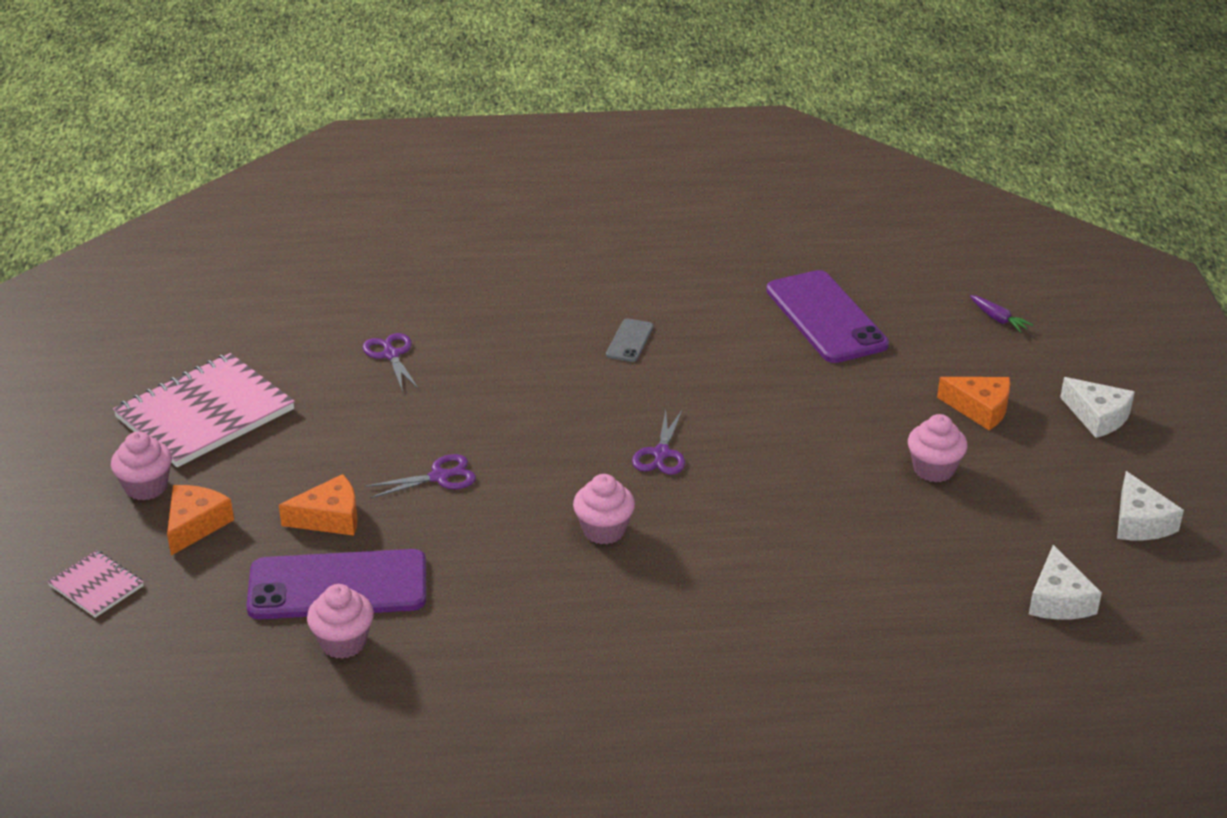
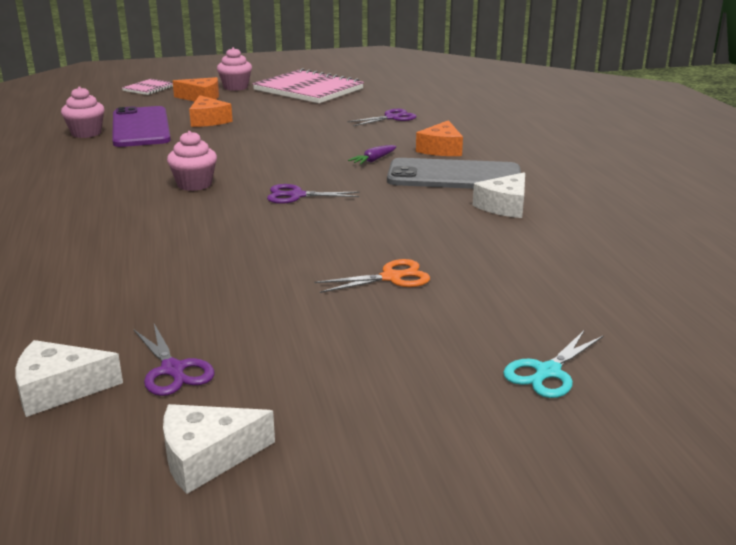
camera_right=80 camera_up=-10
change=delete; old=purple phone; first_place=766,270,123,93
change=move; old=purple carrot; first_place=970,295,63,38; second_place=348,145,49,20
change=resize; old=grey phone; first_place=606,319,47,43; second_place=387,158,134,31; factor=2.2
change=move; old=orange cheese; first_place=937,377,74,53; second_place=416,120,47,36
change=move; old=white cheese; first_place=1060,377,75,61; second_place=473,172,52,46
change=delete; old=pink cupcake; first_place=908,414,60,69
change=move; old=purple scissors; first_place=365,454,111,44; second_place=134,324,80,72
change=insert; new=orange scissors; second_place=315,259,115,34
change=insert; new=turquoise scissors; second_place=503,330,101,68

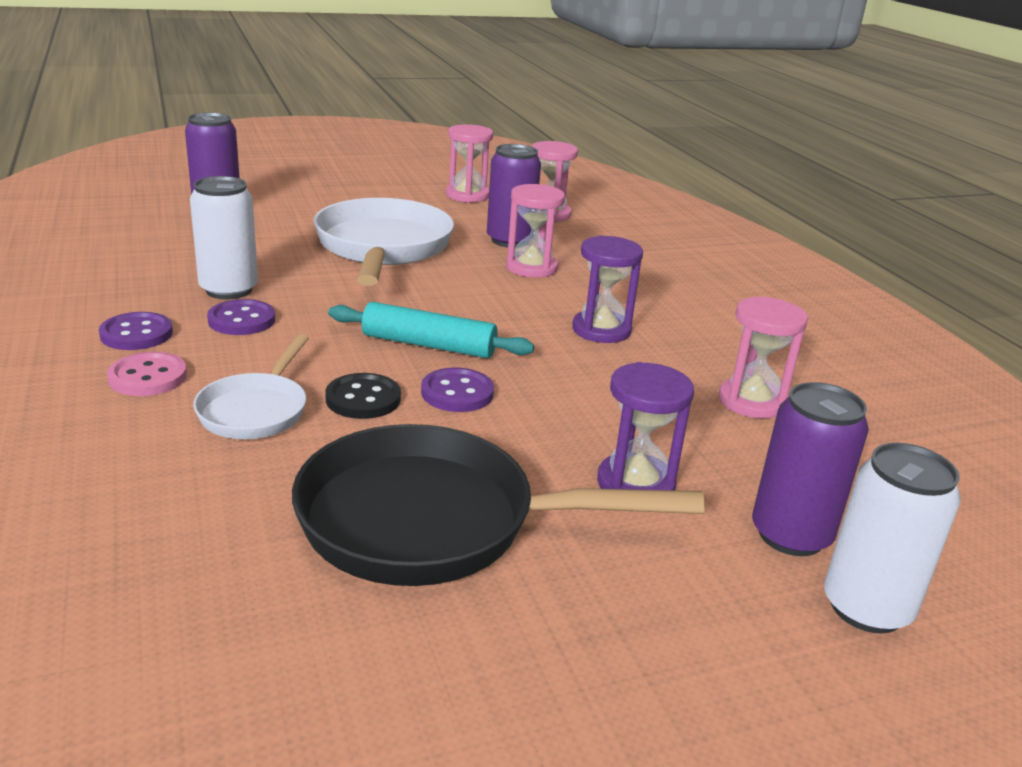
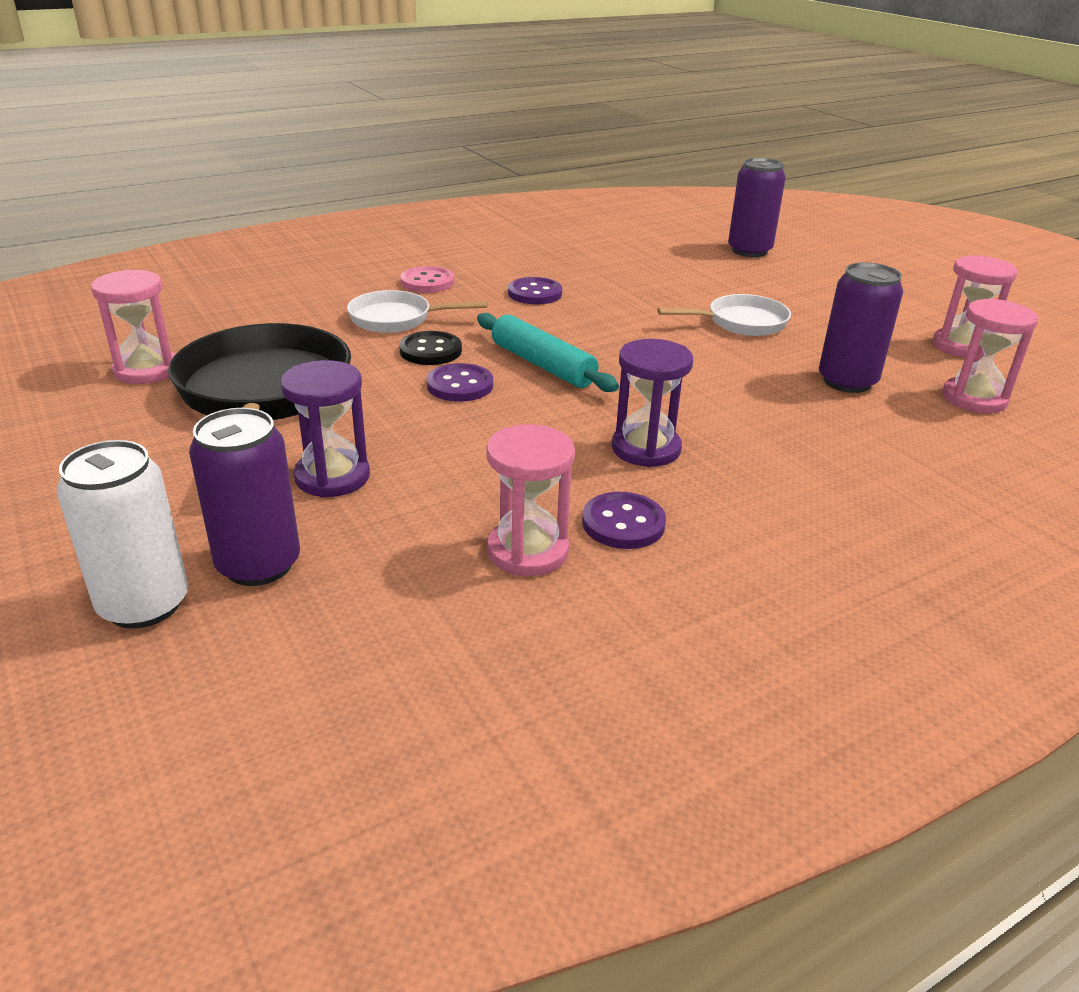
camera_right=80 camera_up=5
change=delete; old=white can; first_place=190,176,68,123
change=move; old=pink hourglass; first_place=506,184,59,94; second_place=91,270,84,114
change=resize; old=white pan; first_place=313,198,141,88; second_place=657,294,134,42; factor=0.54
change=rotate; old=turquoise rolling pin; first_place=328,302,206,56; second_place=477,313,142,79; degrees=-45
change=move; old=purple button; first_place=99,312,74,38; second_place=582,492,84,57

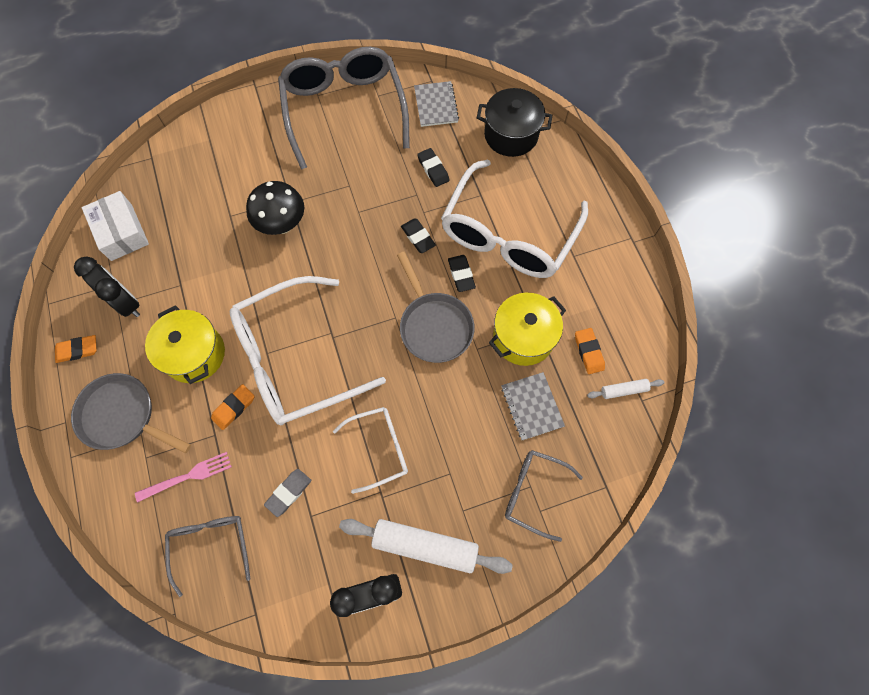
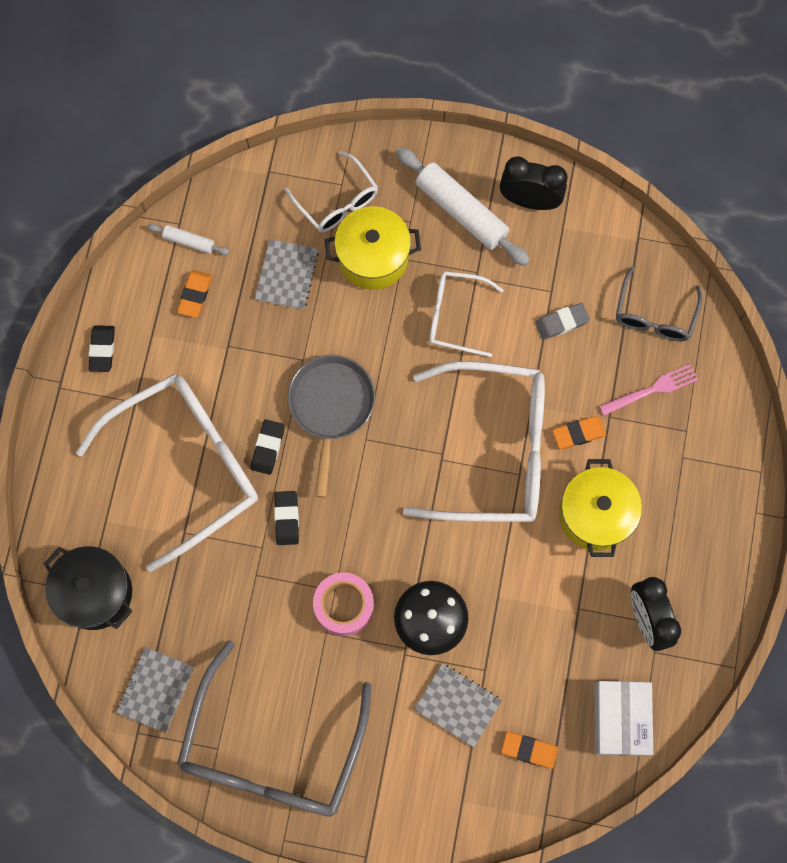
camera_right=-150 camera_up=5
change=move; old=black eraser; first_place=417,148,33,39; second_place=88,325,27,47
change=move; old=yellow pot; first_place=489,293,77,73; second_place=325,206,96,84
change=move; old=orange eraser; first_place=55,335,42,28; second_place=501,732,57,37
change=delete; old=grey pan; first_place=71,373,120,80
change=recolor; old=grey glasses; new=white glasses; first_place=505,450,78,92; second_place=285,151,93,82
change=rotate; old=pink fork; first_place=135,452,97,50; second_place=599,364,99,52; degrees=150
change=insert; new=pink tape; second_place=313,572,61,64
change=insert; new=grey notebook; second_place=414,663,88,84

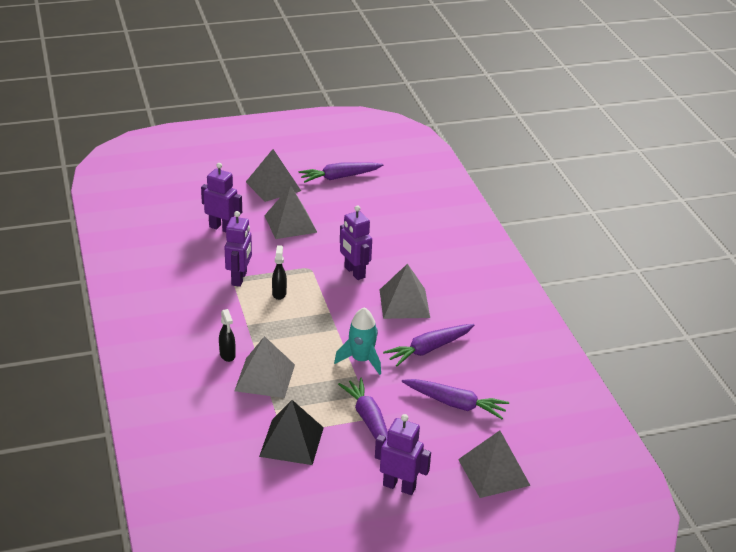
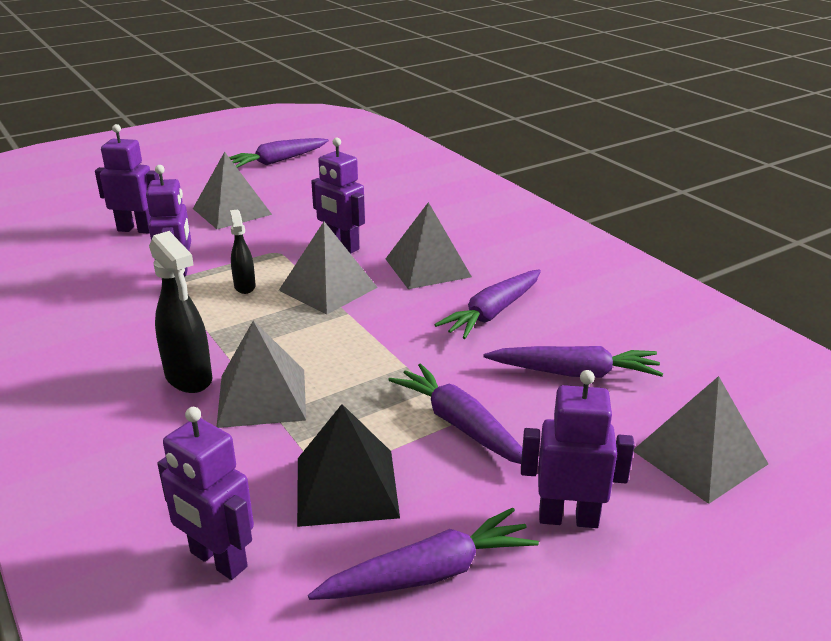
camera_right=-15 camera_up=-5
change=move; old=grey pyramid; first_place=246,149,55,53; second_place=279,222,99,93
change=delete; old=turquoise rocket; first_place=334,308,47,67
change=resize; old=black spray bottle; first_place=219,309,16,53; second_place=149,231,63,162; factor=1.68
change=insert; new=purple robot; second_place=157,407,97,173
change=insert; new=purple carrot; second_place=308,508,231,92

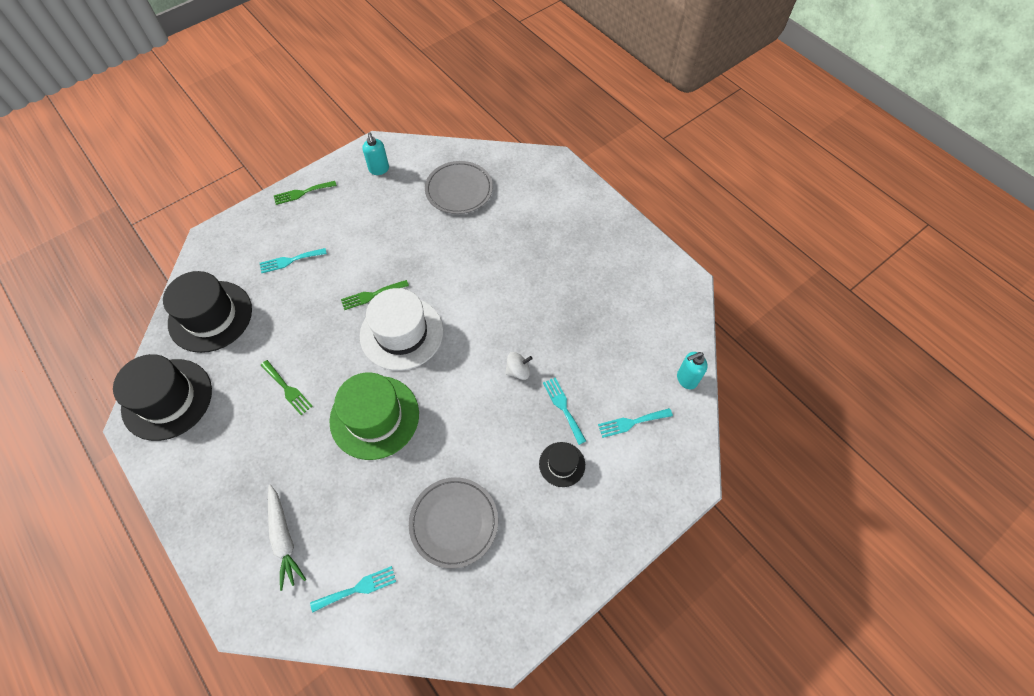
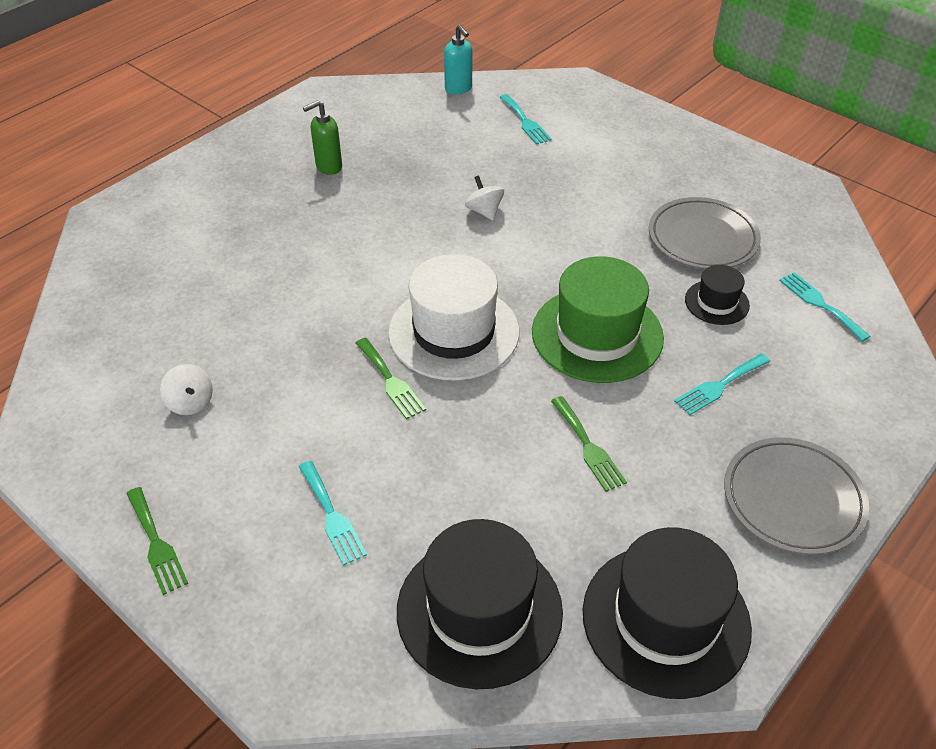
camera_right=-100 camera_up=-15
change=delete; old=turquoise soap dispenser; first_place=362,133,27,42
change=move; old=grey plate; first_place=425,161,68,53; second_place=724,437,145,118
change=rotate; old=green fork; first_place=261,360,52,55; second_place=551,396,76,96; degrees=120
change=move; old=turquoise fork; first_place=543,378,43,67; second_place=674,354,96,61
change=move; old=black hat; first_place=539,442,46,45; second_place=685,265,65,60
change=delete; old=white carrot; first_place=268,484,38,107
change=insert; new=green soap dispenser; second_place=303,100,39,75
change=insert; new=white spinning top; second_place=160,364,53,51

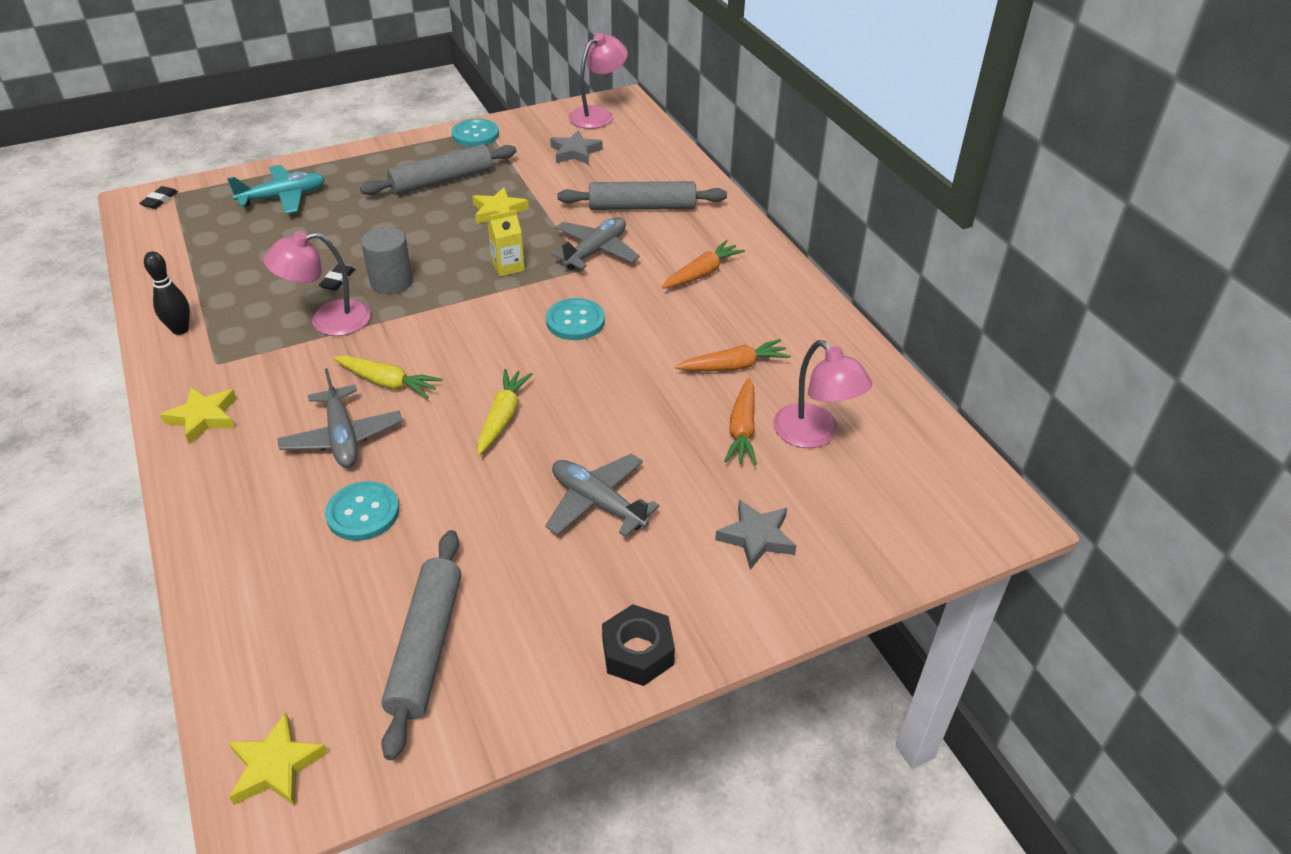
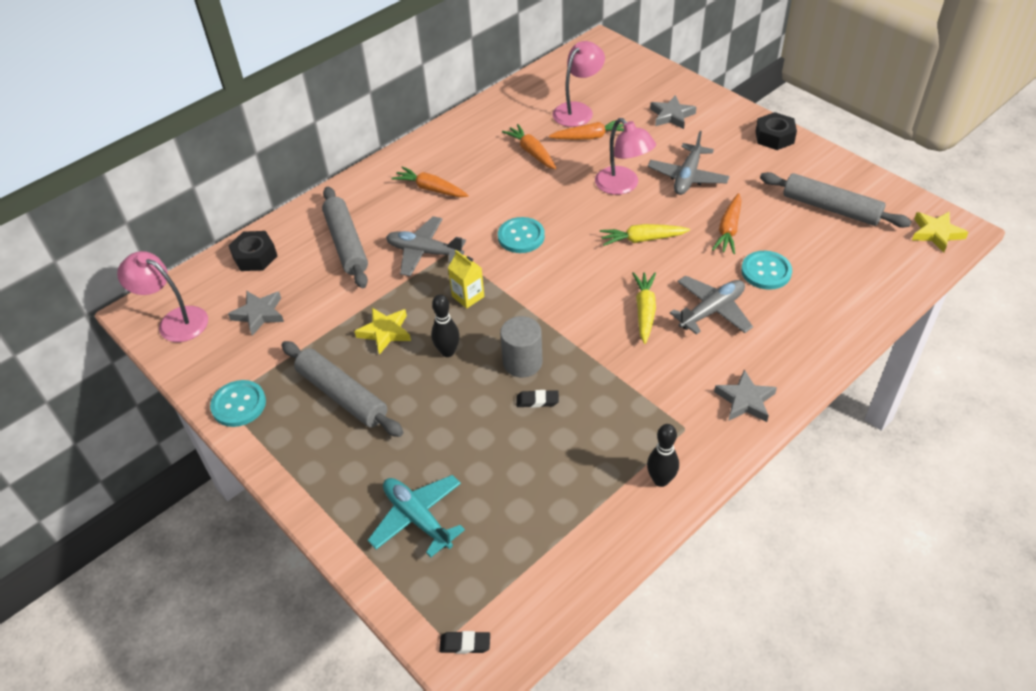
camera_right=-105 camera_up=5
change=move; old=pink lamp; first_place=263,231,107,105; second_place=595,118,61,77
change=recolor; old=yellow star; new=grey star; first_place=160,387,77,57; second_place=714,369,63,53
change=rotate; old=grey rolling pin; first_place=381,530,80,230; second_place=760,172,152,56; degrees=45
change=insert; new=orange carrot; second_place=712,193,30,61
change=insert; new=black nut; second_place=228,231,49,40
change=insert; new=black bowling pin; second_place=431,294,29,63

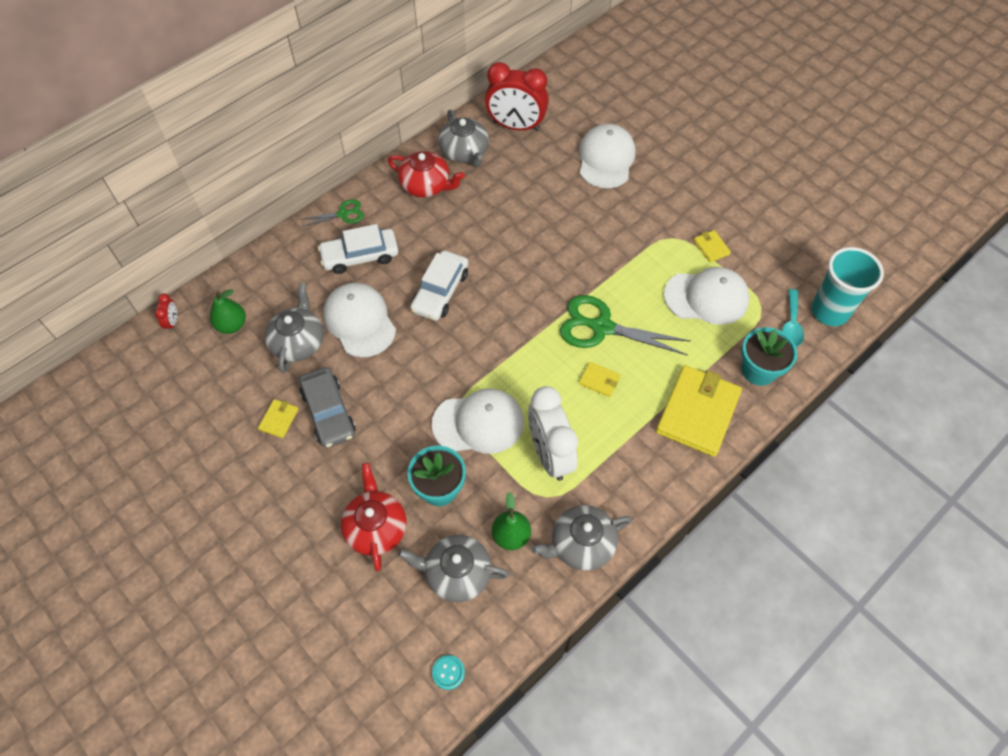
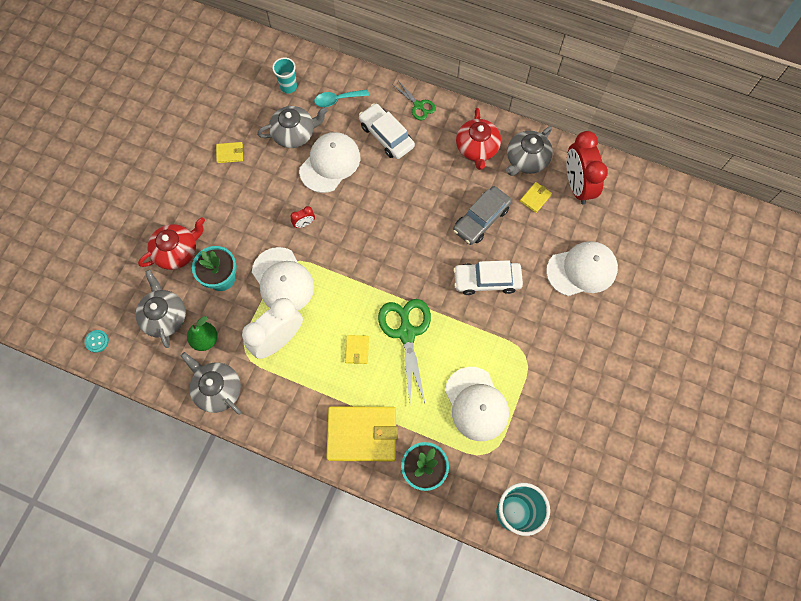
camera_right=65 camera_up=10
change=move; old=yellow wallet; first_place=694,230,37,33; second_place=520,182,32,31
change=move; old=white car; first_place=410,250,58,71; second_place=453,260,70,35
change=move; old=turquoise spoon; first_place=782,289,22,58; second_place=314,89,55,18
change=replace; old=green pear; new=turquoise cup; first_place=210,290,36,44; second_place=272,58,25,35
change=move; old=red clock; first_place=155,293,22,39; second_place=290,206,25,22
change=move; old=grey car; first_place=299,367,57,81; second_place=453,186,59,59

